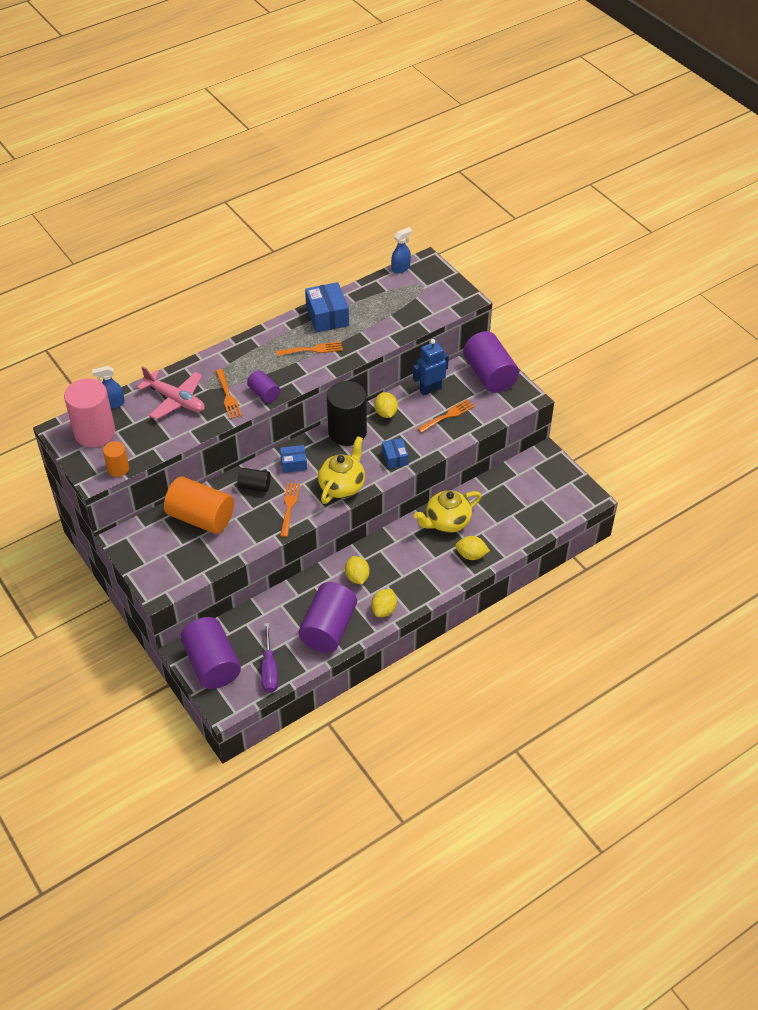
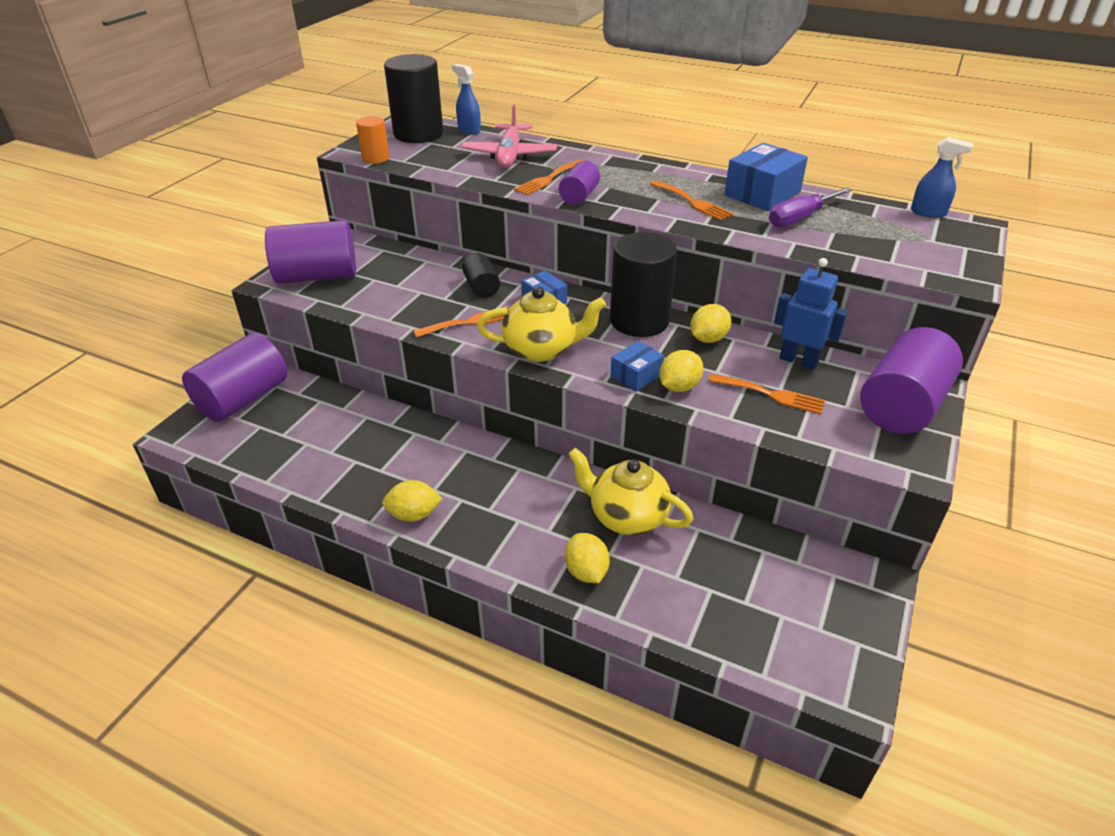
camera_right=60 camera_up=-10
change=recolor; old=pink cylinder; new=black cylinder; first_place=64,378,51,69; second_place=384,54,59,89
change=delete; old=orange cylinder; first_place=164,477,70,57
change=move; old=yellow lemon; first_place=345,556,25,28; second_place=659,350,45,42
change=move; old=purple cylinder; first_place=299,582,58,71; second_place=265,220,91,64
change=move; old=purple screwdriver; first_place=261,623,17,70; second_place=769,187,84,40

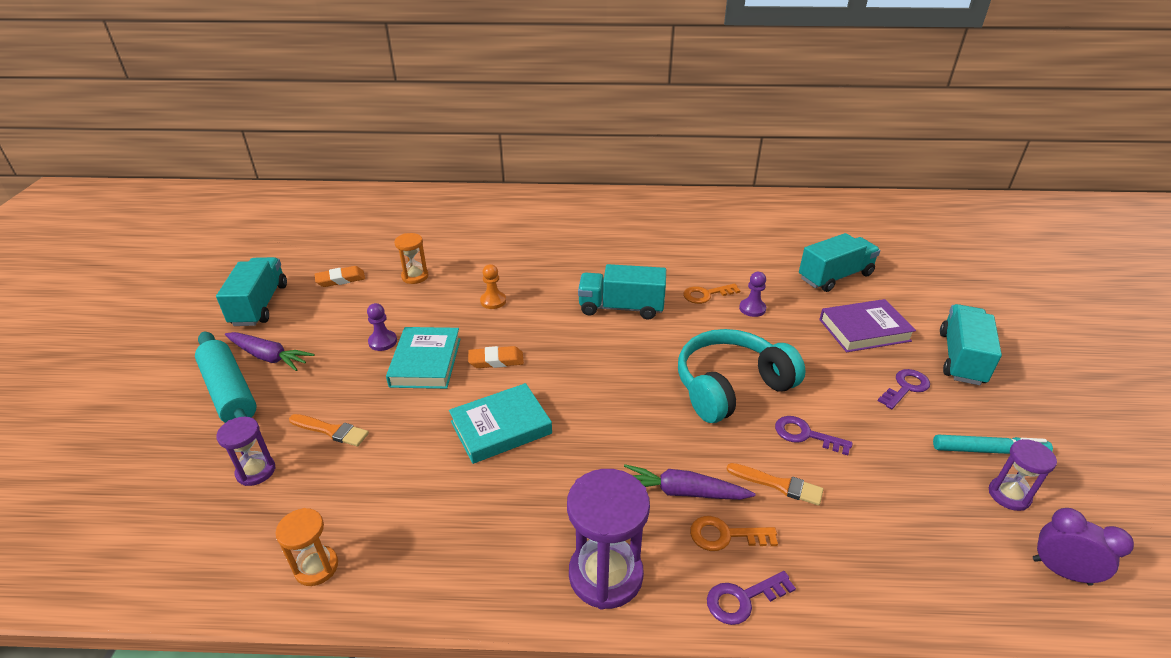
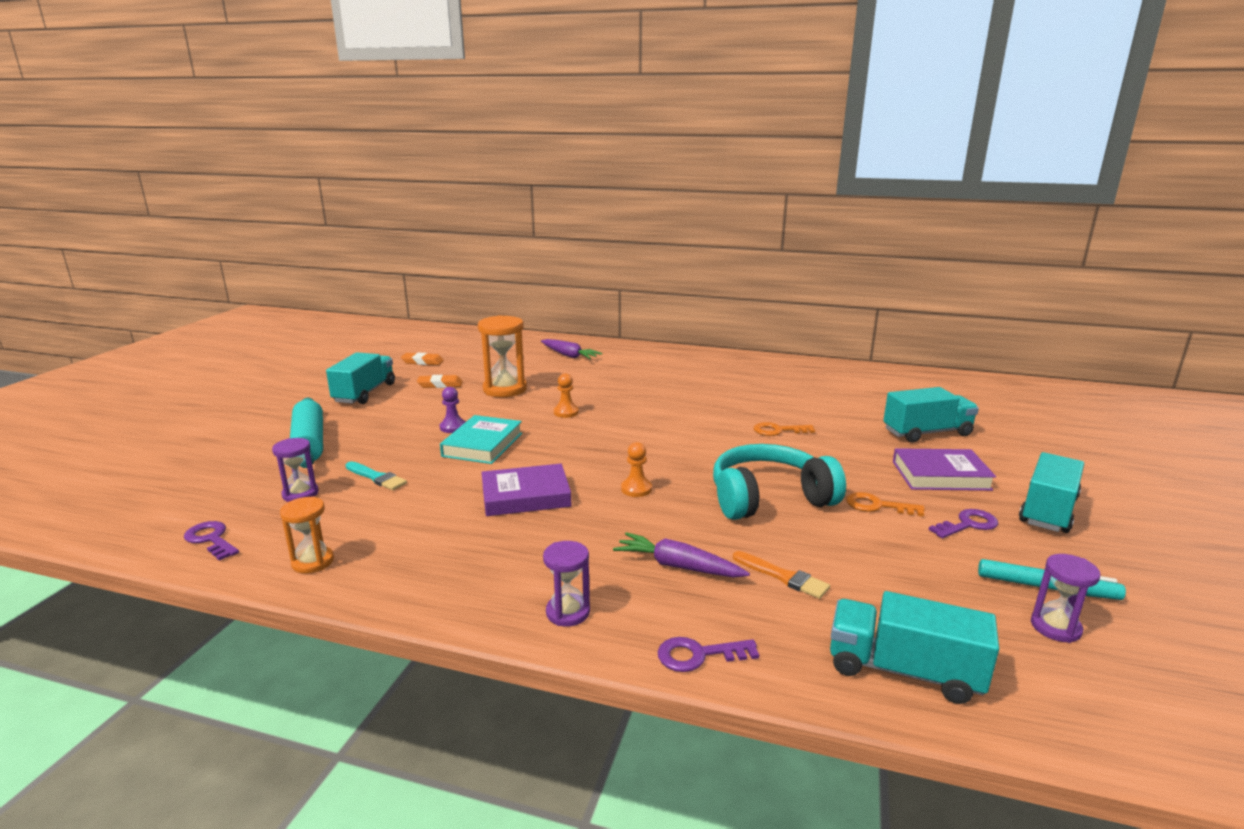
camera_right=15 camera_up=-15
change=resize; old=orange hourglass; first_place=394,233,35,51; second_place=478,315,49,82; factor=1.74
change=move; old=turquoise truck; first_place=578,264,88,56; second_place=830,591,169,113
change=delete; old=purple pawn; first_place=739,272,27,45
change=move; old=purple carrot; first_place=225,332,90,39; second_place=541,339,61,20
change=move; old=orange eraser; first_place=468,346,56,22; second_place=401,353,43,12
change=recolor; old=turquoise book; new=purple book; first_place=449,383,103,81; second_place=481,464,90,52
change=recolor; old=orange brush; new=turquoise brush; first_place=289,414,80,33; second_place=346,461,61,29
change=move; old=purple key; first_place=775,416,78,39; second_place=184,521,55,40
change=resize; old=purple hourglass; first_place=567,469,83,141; second_place=543,541,47,85; factor=0.57
change=delete; old=purple clock; first_place=1033,508,101,78
change=move; old=orange key; first_place=690,516,88,35; second_place=846,492,79,25
change=insert; new=orange pawn; second_place=621,442,31,55

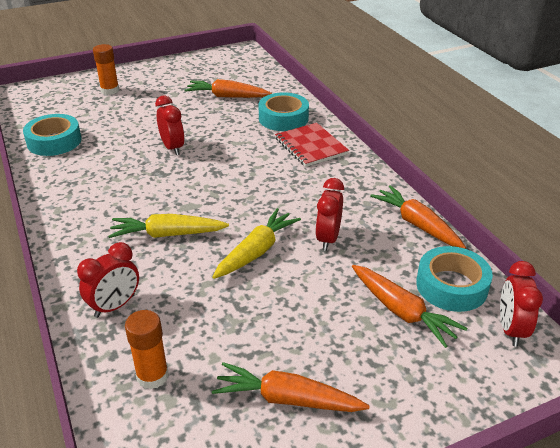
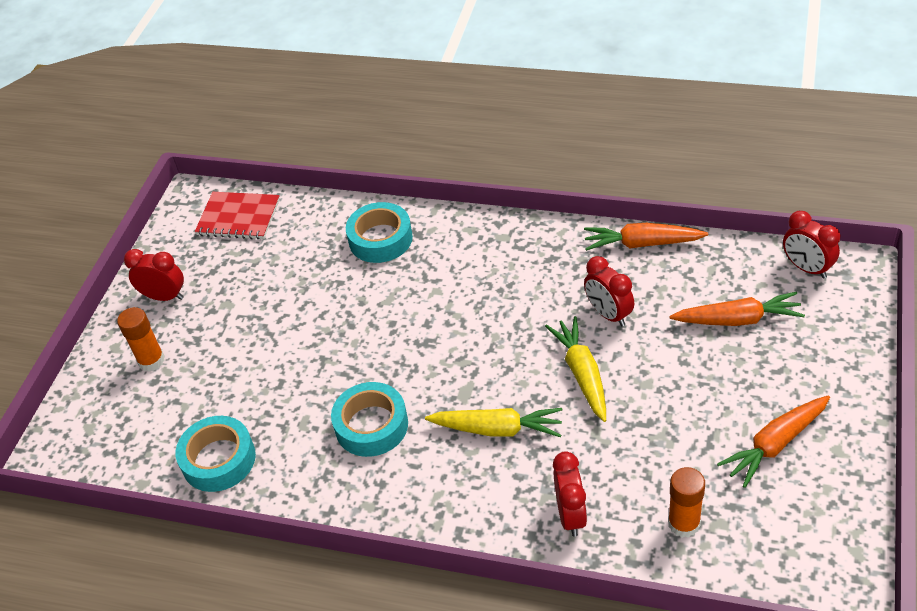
camera_right=-45 camera_up=10
change=delete; old=orange carrot; first_place=184,79,88,19
change=move; old=red clock; first_place=155,96,30,59; second_place=124,249,60,52
change=move; old=red notebook; first_place=275,123,74,44; second_place=195,192,85,47
change=rotate; old=yellow carrot; first_place=108,214,121,24; second_place=425,408,138,29; degrees=-120
change=move; old=turquoise tape; first_place=416,246,77,66; second_place=331,382,77,75

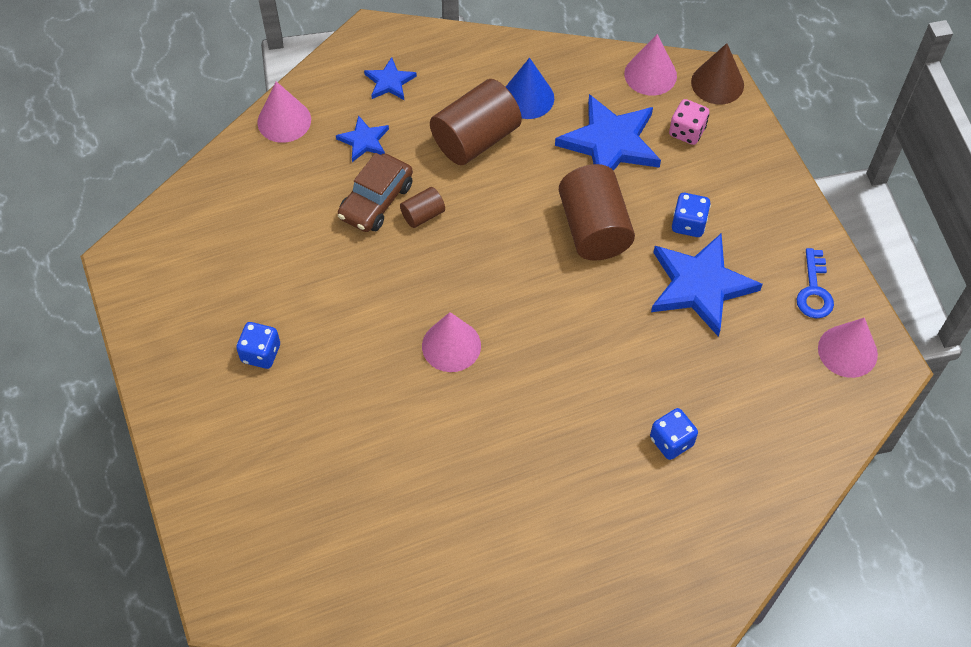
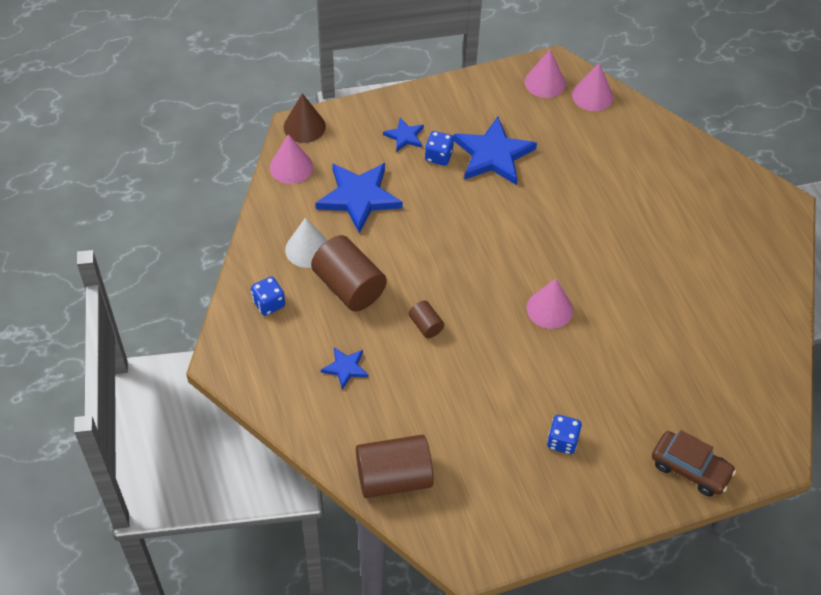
camera_right=-90 camera_up=-5
change=move; old=blue star; first_place=364,57,53,43; second_place=383,118,41,33
change=recolor; old=blue cone; new=white cone; first_place=506,58,48,61; second_place=285,218,43,50
change=move; old=pink cone; first_place=257,81,54,62; second_place=572,62,41,49
change=delete; old=pink dice; first_place=669,99,41,46
change=move; old=brown car; first_place=338,153,75,79; second_place=652,430,84,67
change=move; old=brown cylinder; first_place=559,164,76,97; second_place=356,434,78,64
change=delete; old=blue key; first_place=796,248,38,71
change=move; old=blue dice; first_place=650,408,48,52; second_place=251,276,34,40

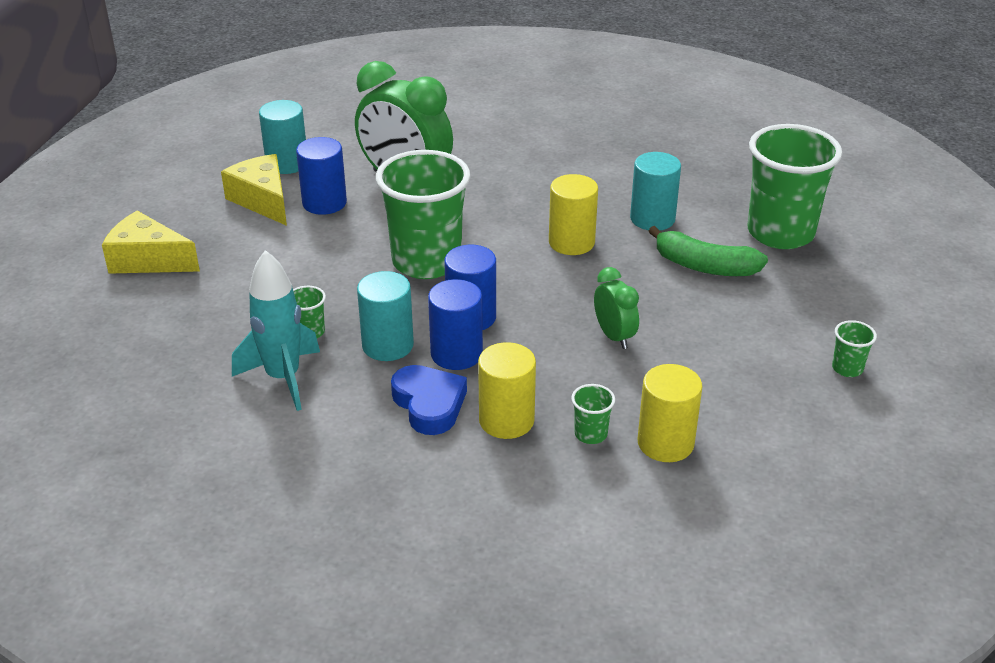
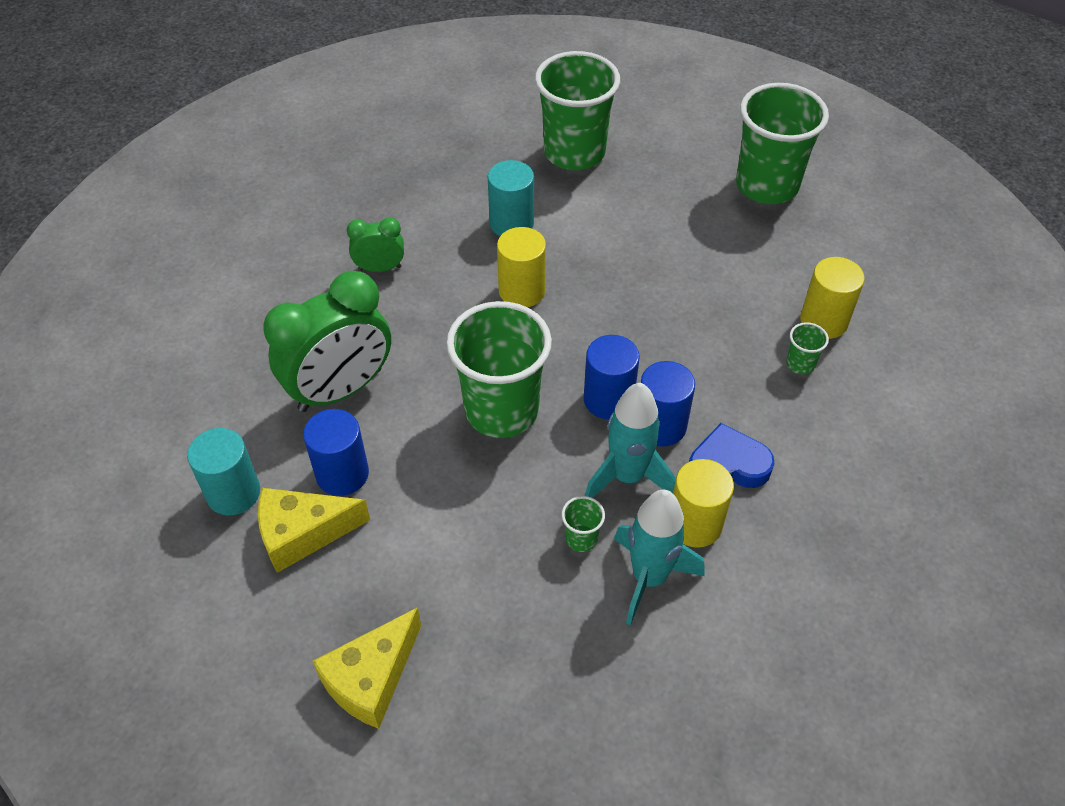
camera_right=-70 camera_up=15
change=delete; old=green banana; first_place=649,226,119,50
change=move; old=green clock; first_place=594,267,45,82; second_place=347,217,57,55
change=replace; old=turquoise cylinder; new=turquoise rocket; first_place=357,271,57,90; second_place=585,382,91,116
change=resize; old=green cup; first_place=832,320,45,57; second_place=736,83,93,121; factor=2.49
change=move; old=yellow cylinder; first_place=478,342,58,97; second_place=673,459,61,89

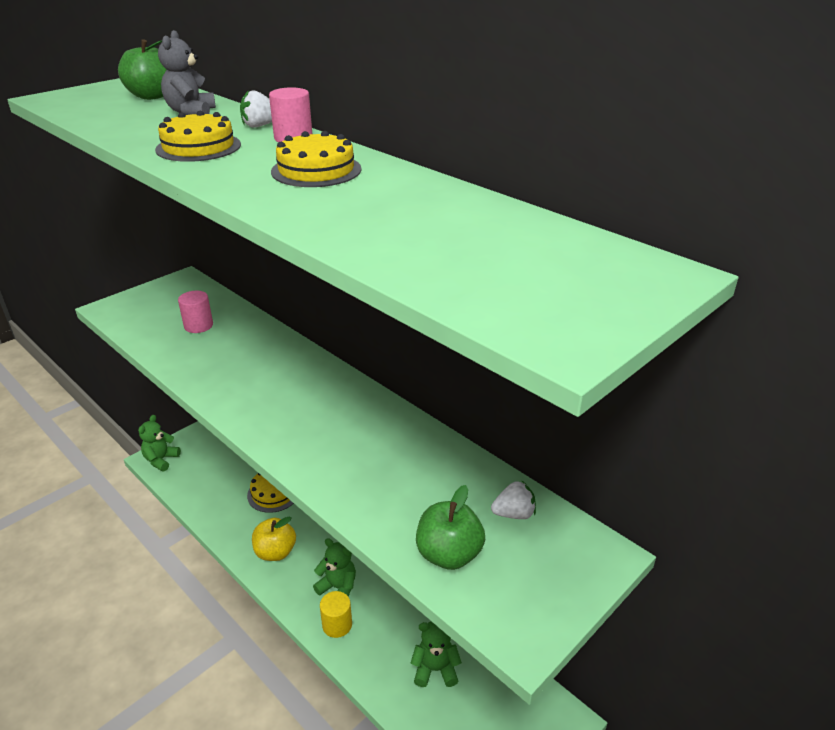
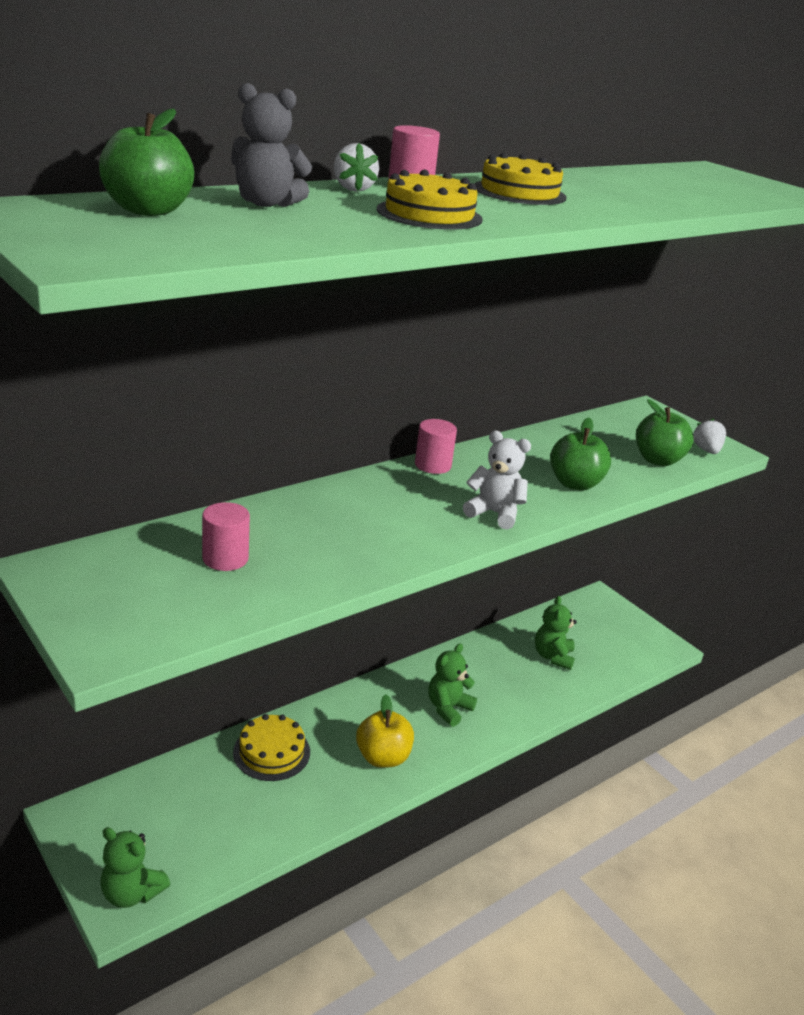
camera_right=-85 camera_up=-5
change=move; old=white strawberry; first_place=491,480,45,39; second_place=693,419,33,35
change=delete; old=yellow cylinder; first_place=320,591,32,47
change=insert; new=green apple; second_place=550,418,61,72
change=insert; new=pink cylinder; second_place=415,419,42,55
change=insert; new=white teddy bear; second_place=463,430,68,100

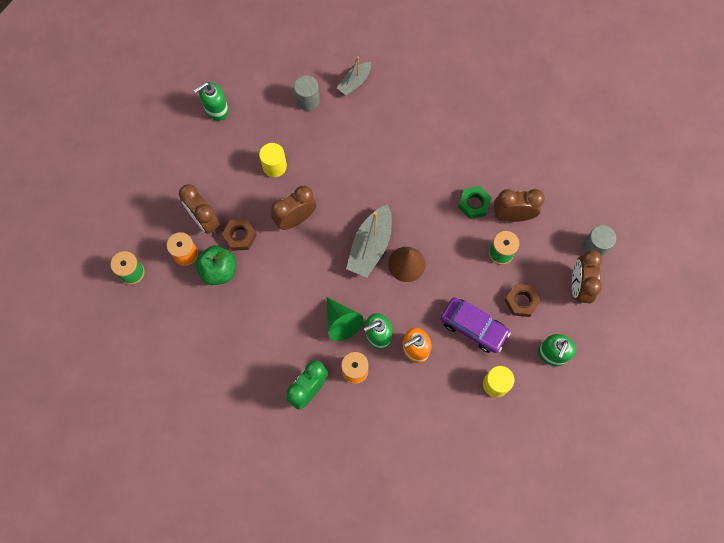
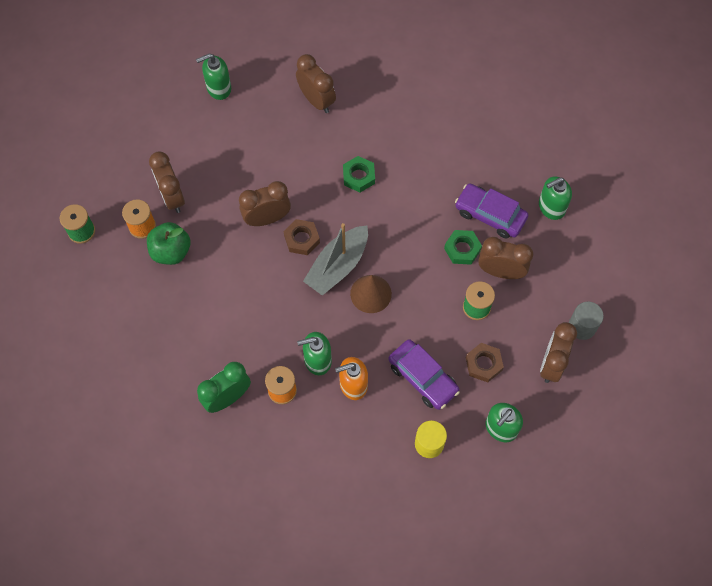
camera_right=15 camera_up=-5
change=delete; old=grey boat; first_place=337,57,34,39
change=replace; old=grey cylinder; new=brown clock; first_place=294,75,26,36; second_place=296,54,40,59
change=delete; old=yellow cylinder; first_place=259,143,28,34
change=move; old=brown nut; first_place=222,219,35,32; second_place=284,219,36,36
change=delete; old=green cone; first_place=326,297,37,44
change=insert; new=green nut; second_place=343,156,32,36
change=insert; new=green soap dispenser; second_place=539,176,33,44
change=insert; new=purple car; second_place=455,184,73,54

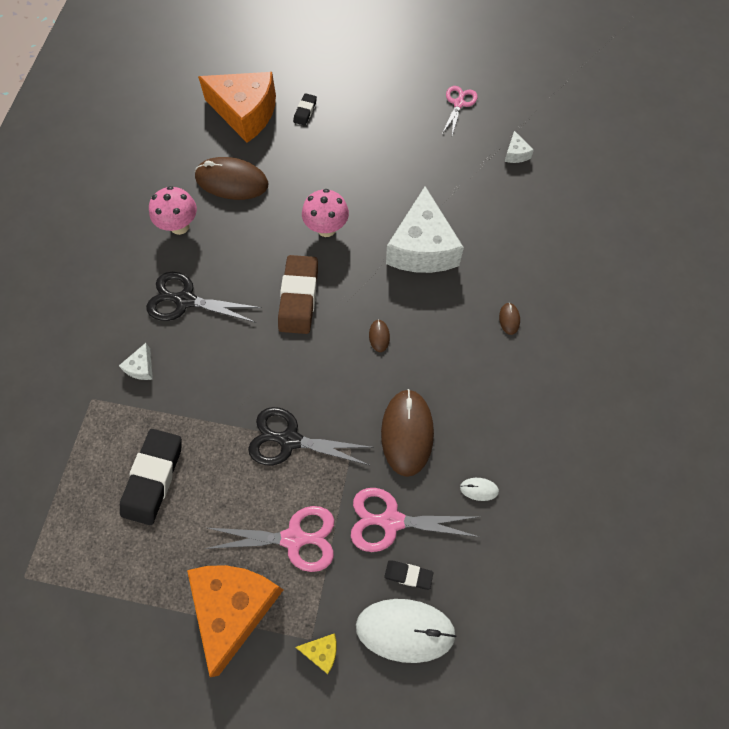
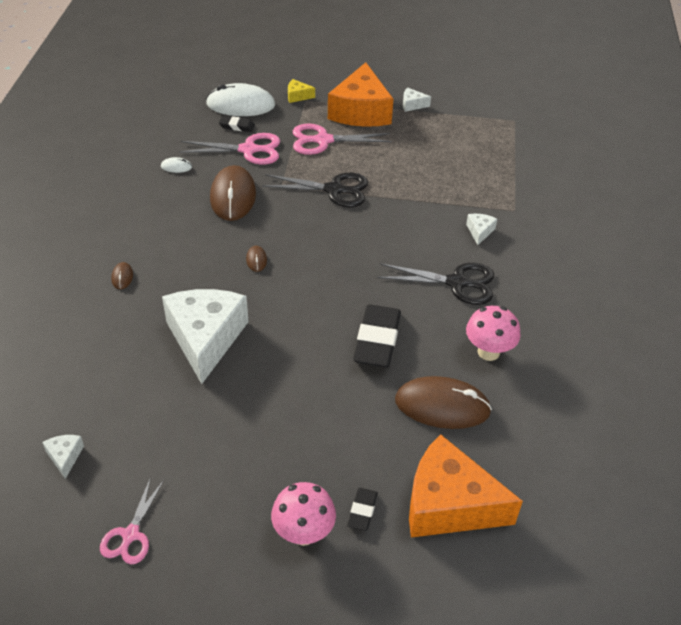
camera_right=175 camera_up=-20
change=move; old=pink mushroom; first_place=302,189,47,48; second_place=271,482,65,64
change=delete; old=brown eraser; first_place=278,255,40,79
change=move; old=black eraser; first_place=120,429,62,96; second_place=353,304,48,64
change=insert; new=white cheese; second_place=403,88,28,24

